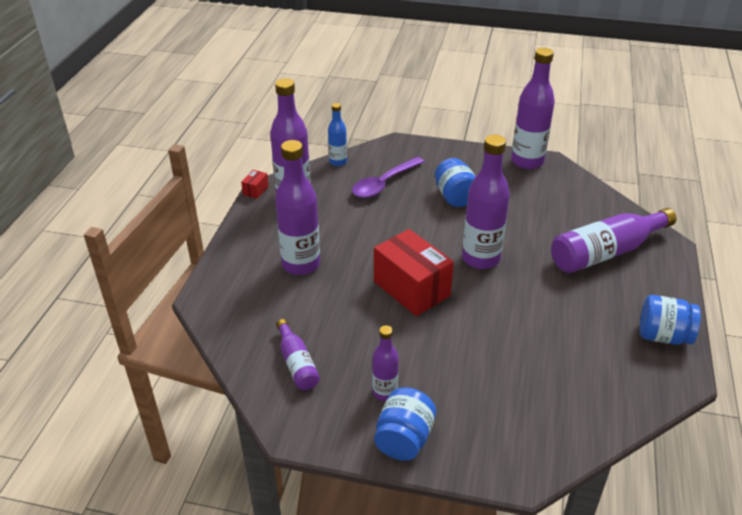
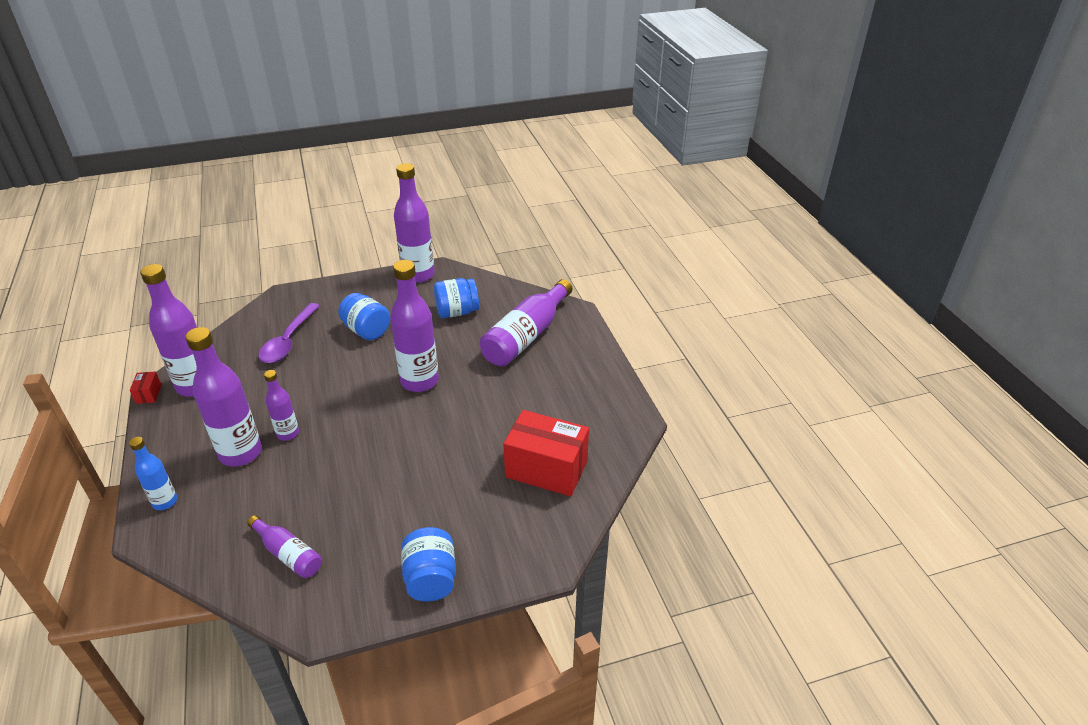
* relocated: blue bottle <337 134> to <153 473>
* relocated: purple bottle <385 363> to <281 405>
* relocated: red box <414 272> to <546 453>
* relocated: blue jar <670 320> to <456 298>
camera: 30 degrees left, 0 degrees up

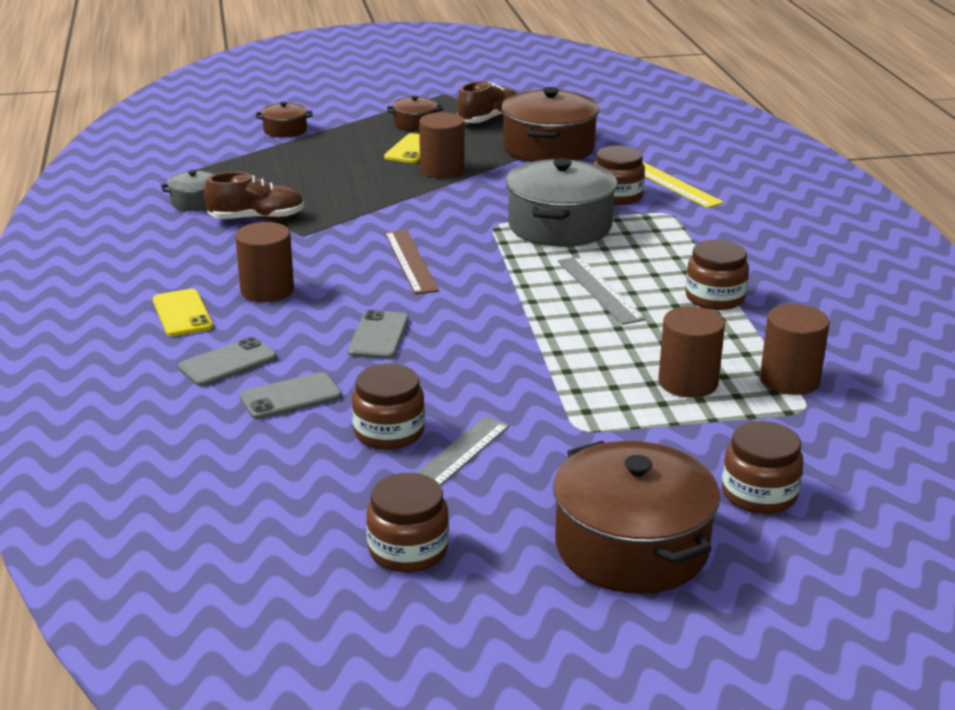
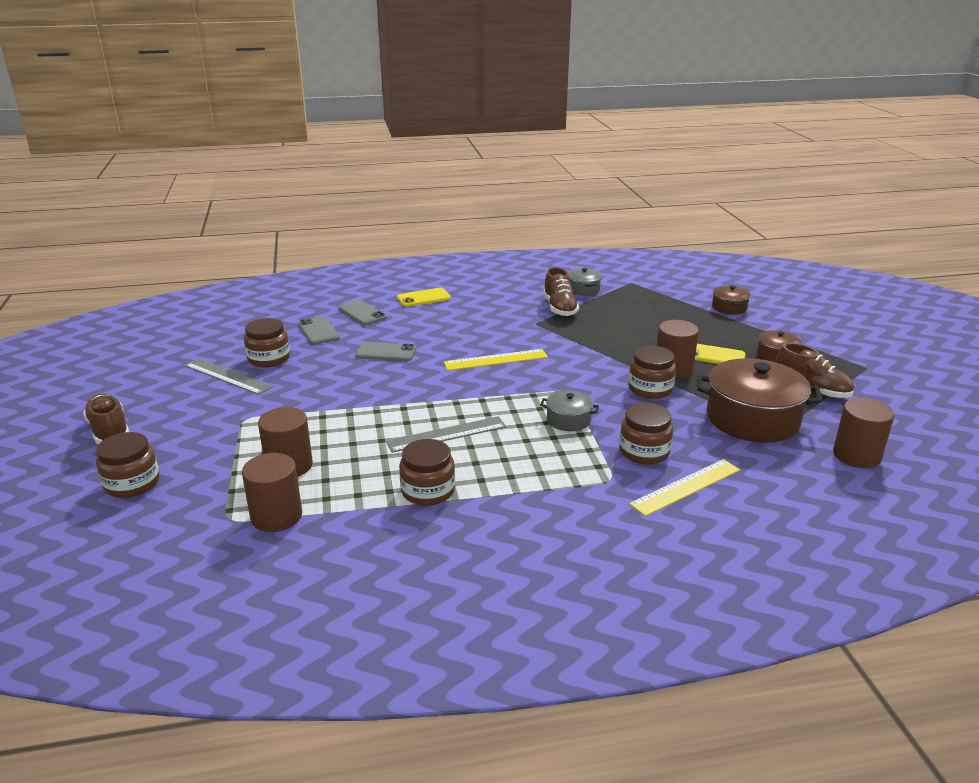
* relocated: brown cylinder <264 262> to <863 433>
* relocated: brown jar <407 523> to <652 372>
* exchanged: brown pot <636 517> to brown shoe <106 419>
* colour: brown ruler <412 262> to yellow ruler <496 360>
* size: grey pot <562 202> = <569 410> x0.48
camera: 90 degrees right, 0 degrees up

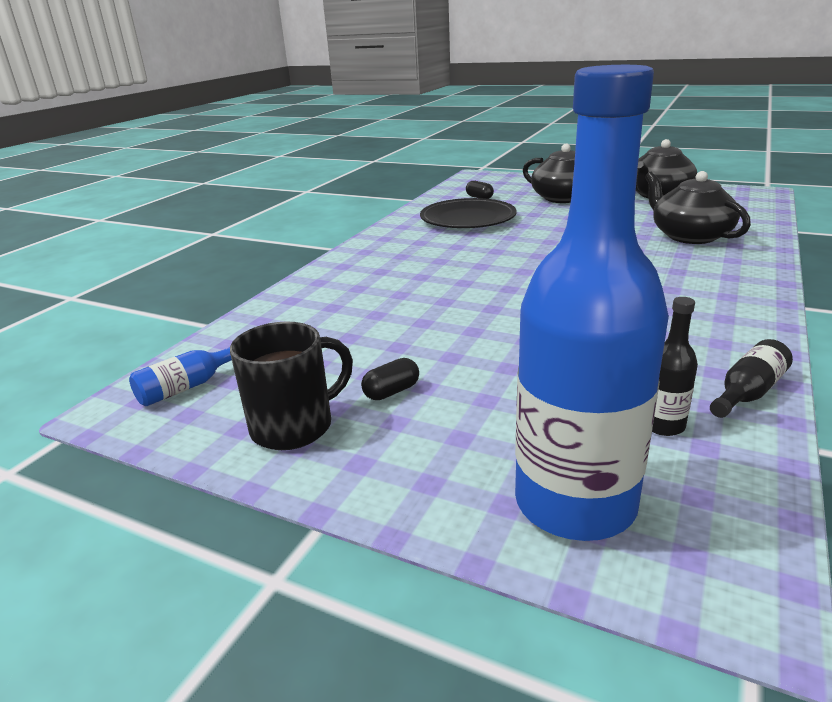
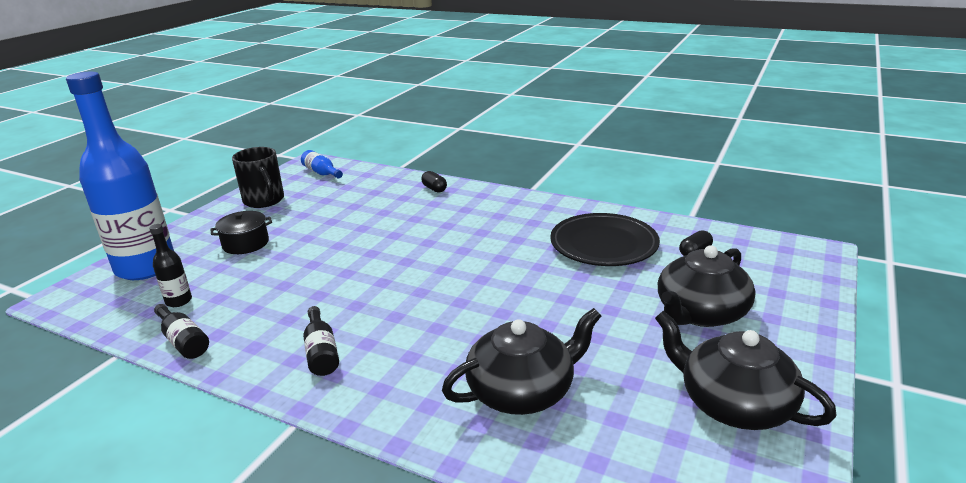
* appeared: black pot <241 232>
* appeared: black bottle <321 341>
* relocated: black capsule <390 379> to <434 182>
camera: 90 degrees right, 0 degrees up

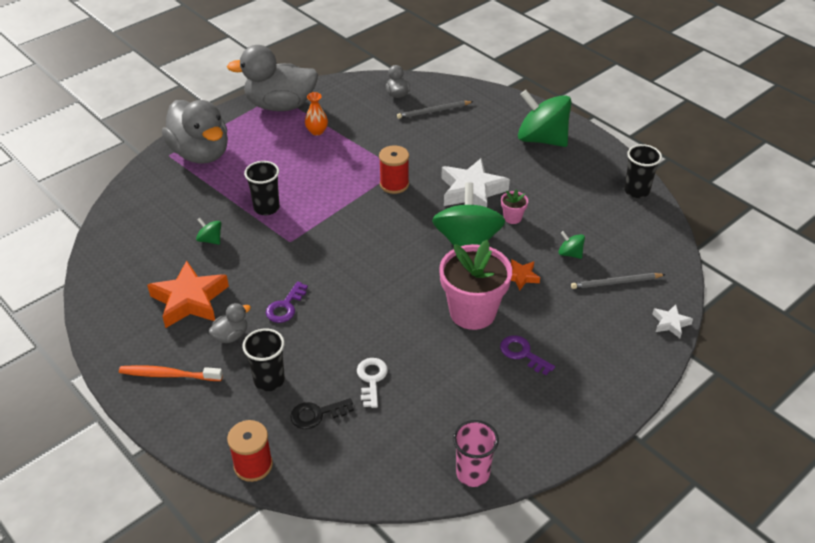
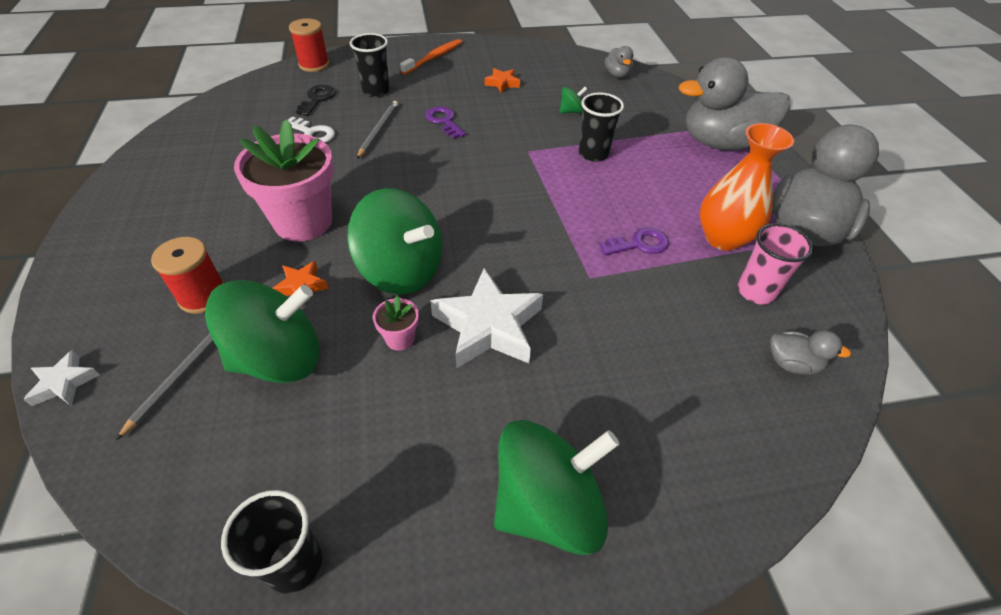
* relocated: grey duck <229 323> to <619 62>
* relocated: red spool <394 169> to <187 275>
* relocated: grey pencil <435 110> to <377 130>
* relocated: pink cup <476 453> to <776 264>
* relocated: purple key <527 355> to <634 241>
* size: orange star <188 294> = <502 80> x0.49
* size: orange vase <316 114> = <747 187> x1.88
* size: green spinning top <571 245> = <262 331> x2.36
camera: 120 degrees right, 5 degrees up

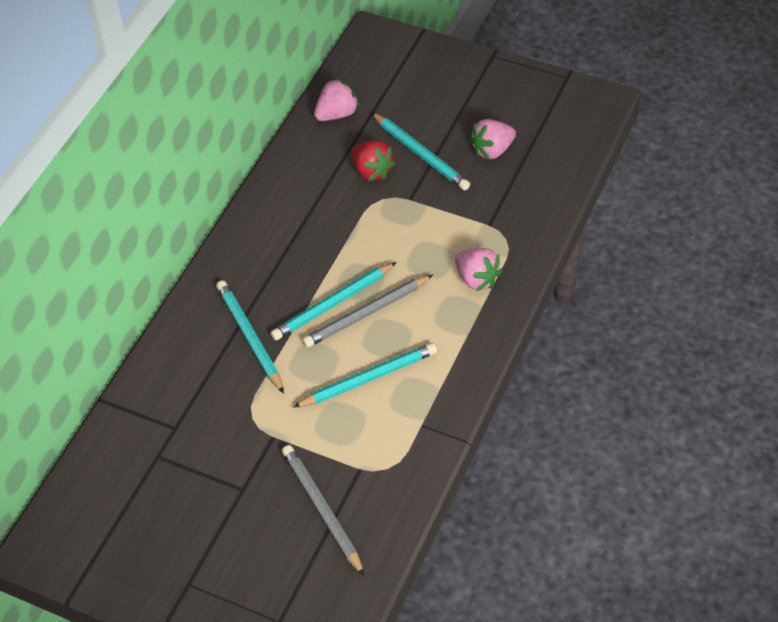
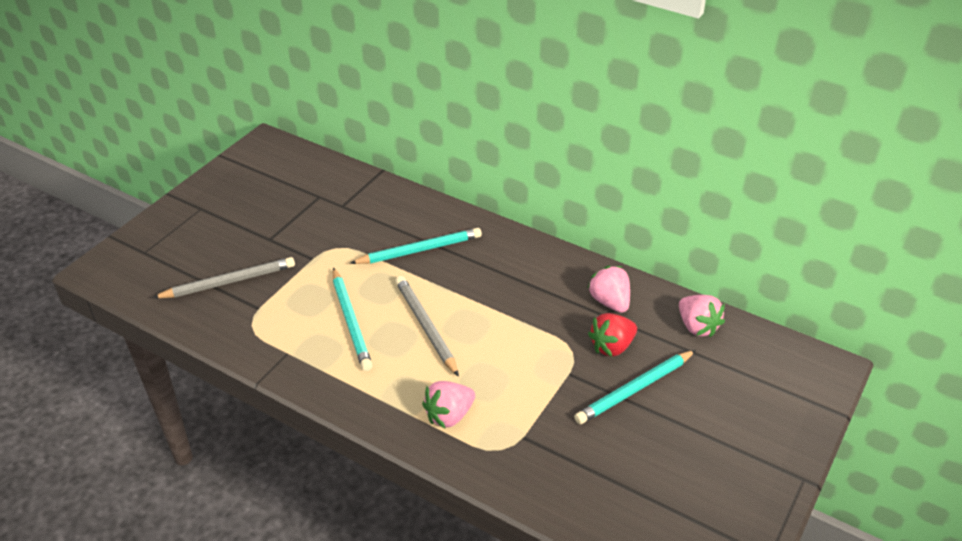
* missing: turquoise pencil <334 301>
* relocated: pink strawberry <493 139> to <608 289>
camera: 95 degrees right, 10 degrees down

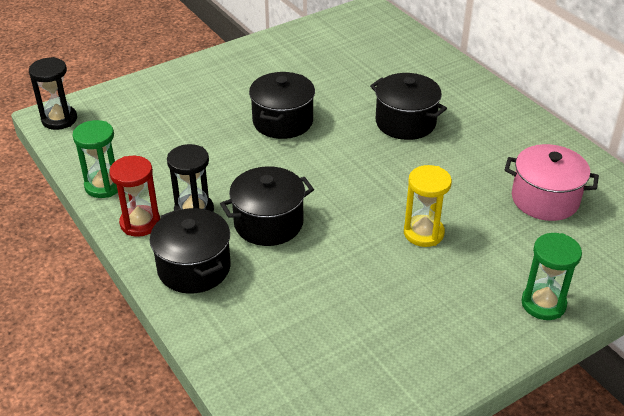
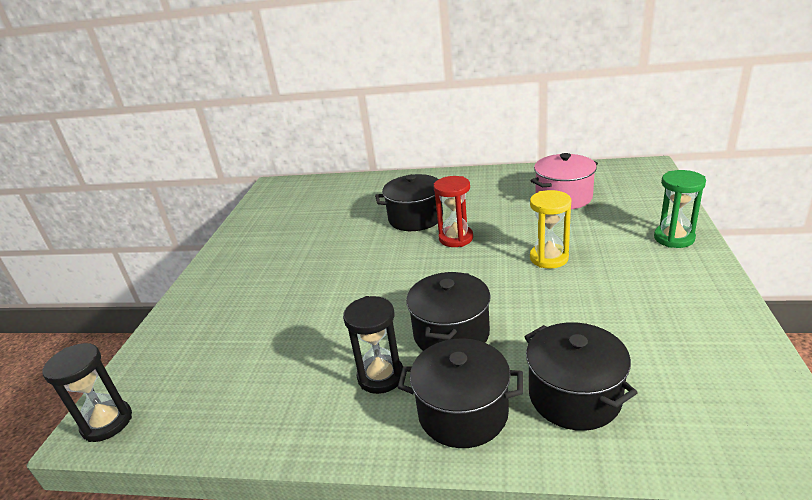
* missing: green hourglass <95 159>
* relocated: red hourglass <134 196> to <453 211>
* relocated: black pot <282 105> to <581 376>
camera: 45 degrees left, 10 degrees down

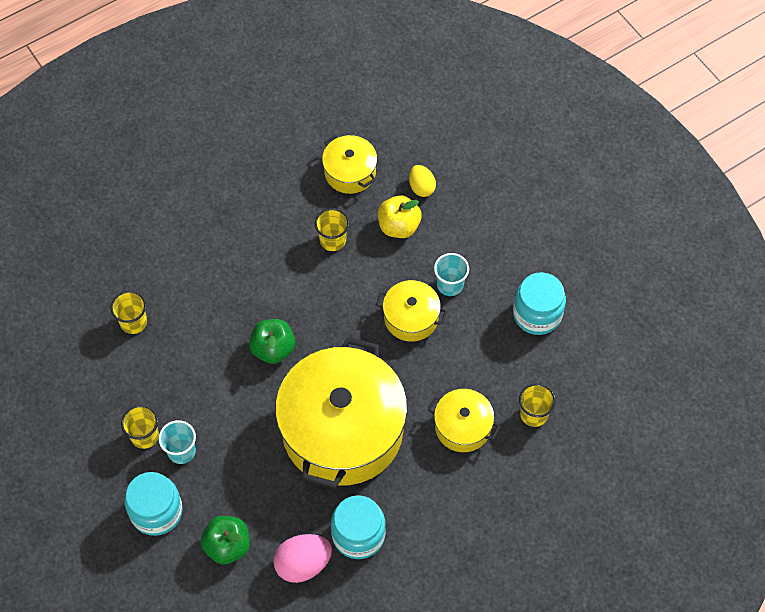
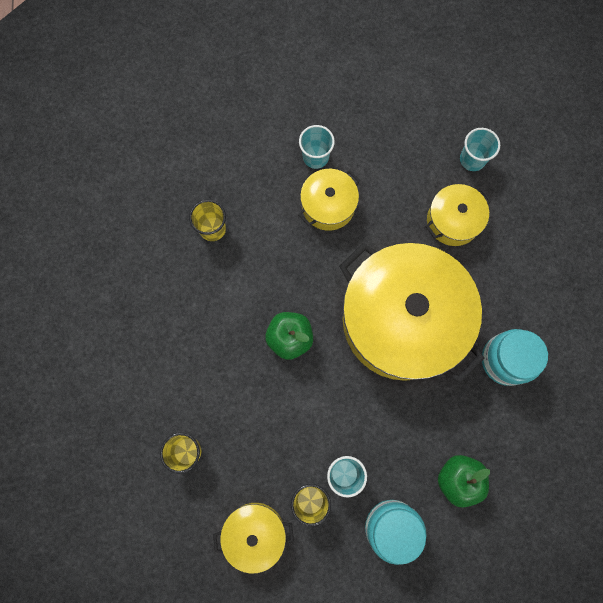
* missing: pink egg <302 558>
* missing: yellow apple <400 216>
* missing: yellow egg <422 181>
* missing: turquoise jar <539 303>
* relocated: yellow pot <349 164> to <253 538>
* colour: yellow cup <537 405> to turquoise cup <480 149>
camera: 60 degrees left, 15 degrees up

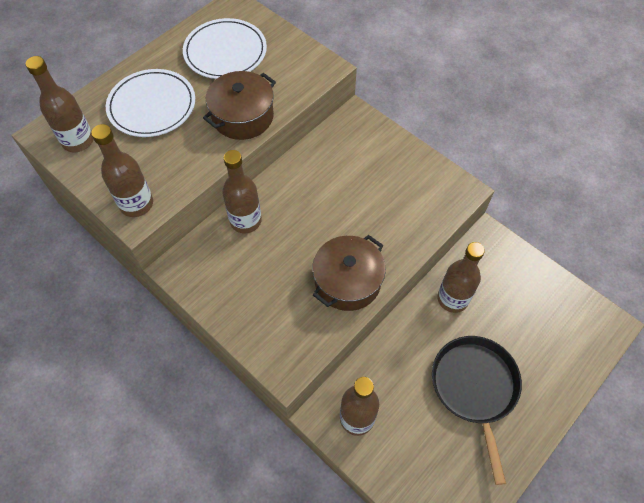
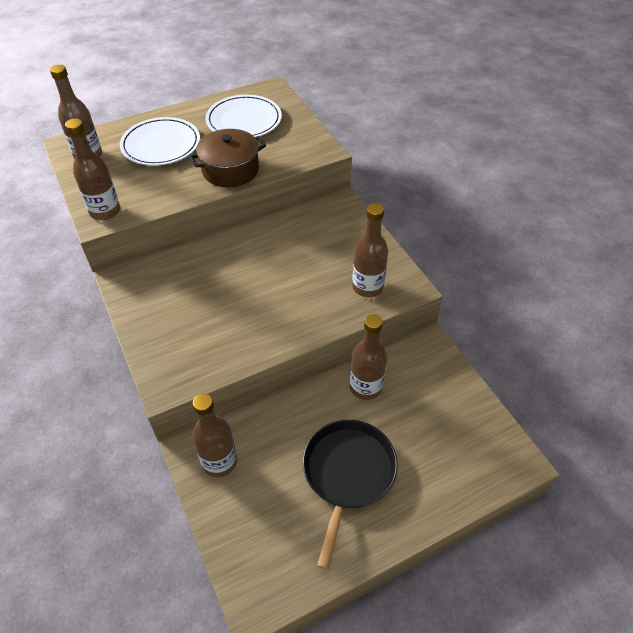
* missing: brown pot <349 273>
* relocated: brown bottle <242 191> to <370 250>
camera: 20 degrees right, 10 degrees down

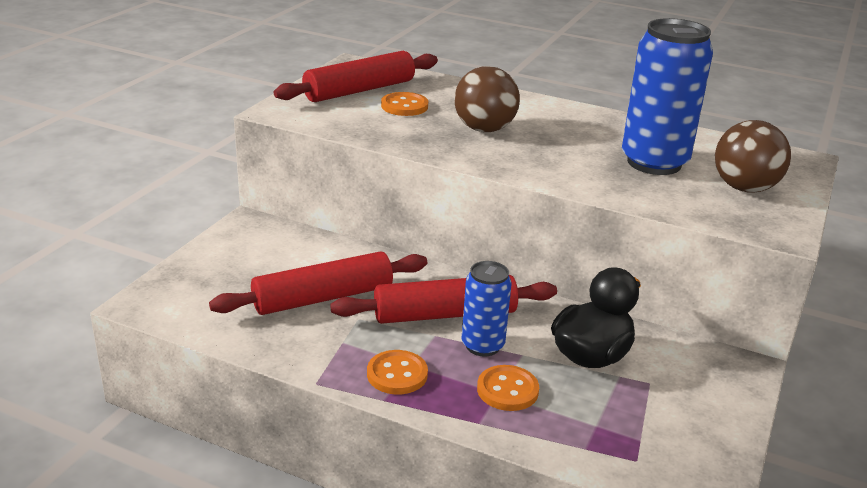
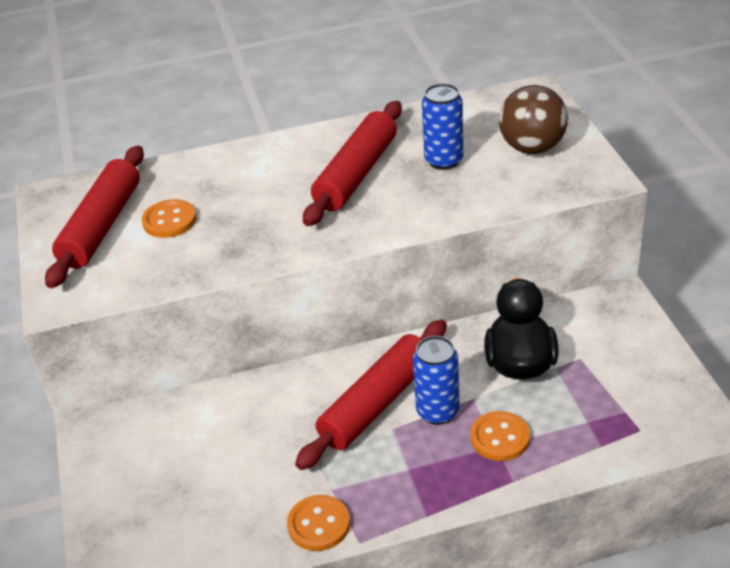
* missing: brown ball <487 99>
* relocated: red rolling pin <318 283> to <352 163>
* relocated: orange button <397 372> to <318 523>
* size: blue can <667 96> = <442 126> x0.58
camera: 35 degrees left, 10 degrees up

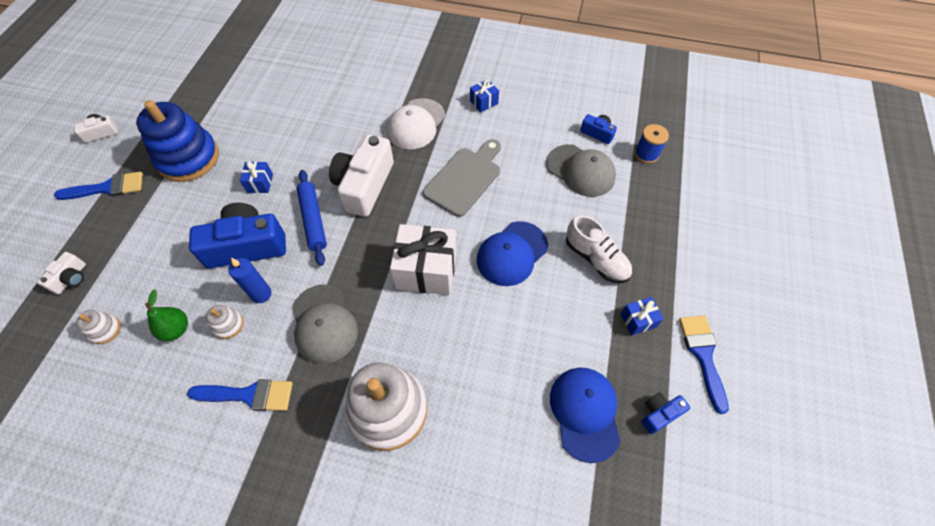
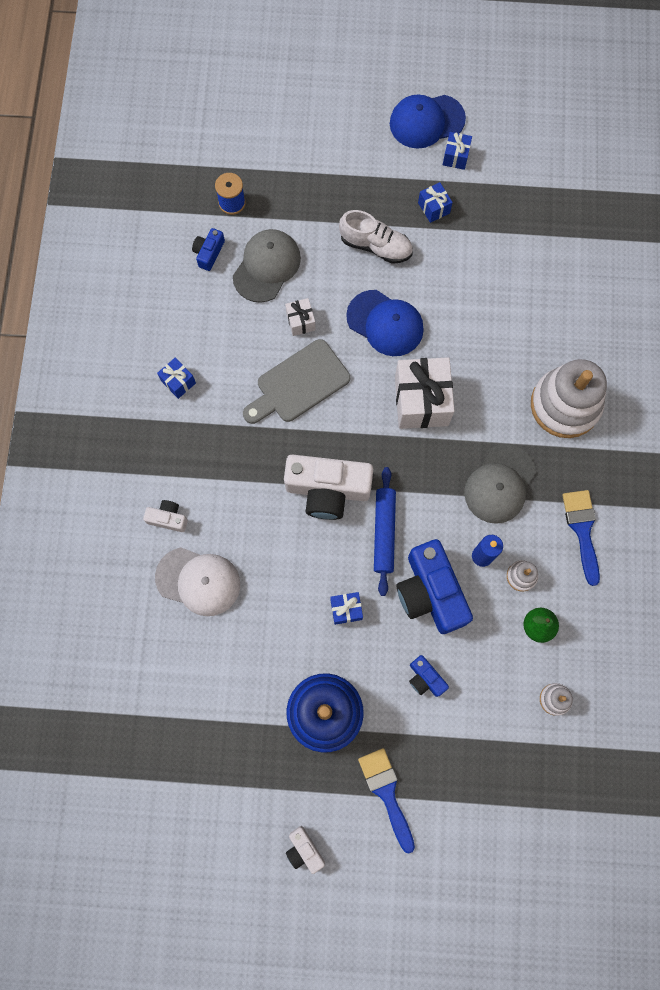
* appeared: white gift <300 317>
* relocated: white camera <61 273> to <165 516>
* relocated: white cap <416 123> to <197 581>
* relocated: blue cap <585 415> to <428 122>
* relocated: blue camera <665 413> to <429 676>
* exchanged: blue brush <704 364> to blue gift <457 151>
* spun: grey cap <325 324> = <500 484> 150 degrees clockwise
* spun: blue rolling pin <312 218> = <385 531> 60 degrees counterclockwise
* spun: grey cutting board <462 178> = <296 381> 60 degrees counterclockwise
* spun: white shoe <599 249> = <376 237> 75 degrees clockwise
camera: 100 degrees left, 15 degrees up

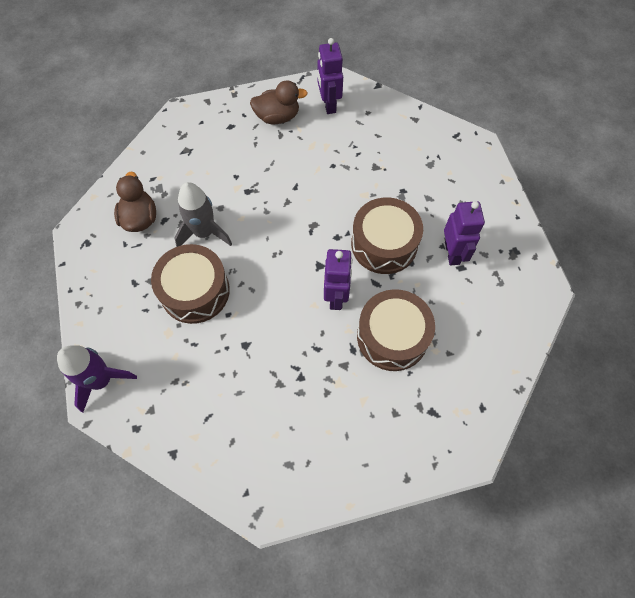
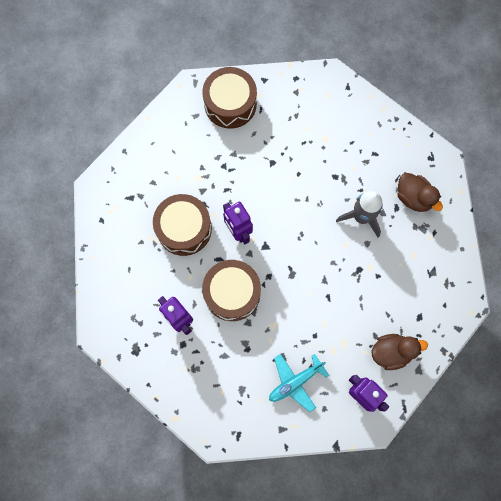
* missing: purple rocket <97 379>
* appeared: turquoise plane <299 383>
* relocated: brown drum <190 284> to <229 98>
* spun: brown duck <279 102> = <400 352> 150 degrees counterclockwise
camera: 145 degrees right, 10 degrees up

